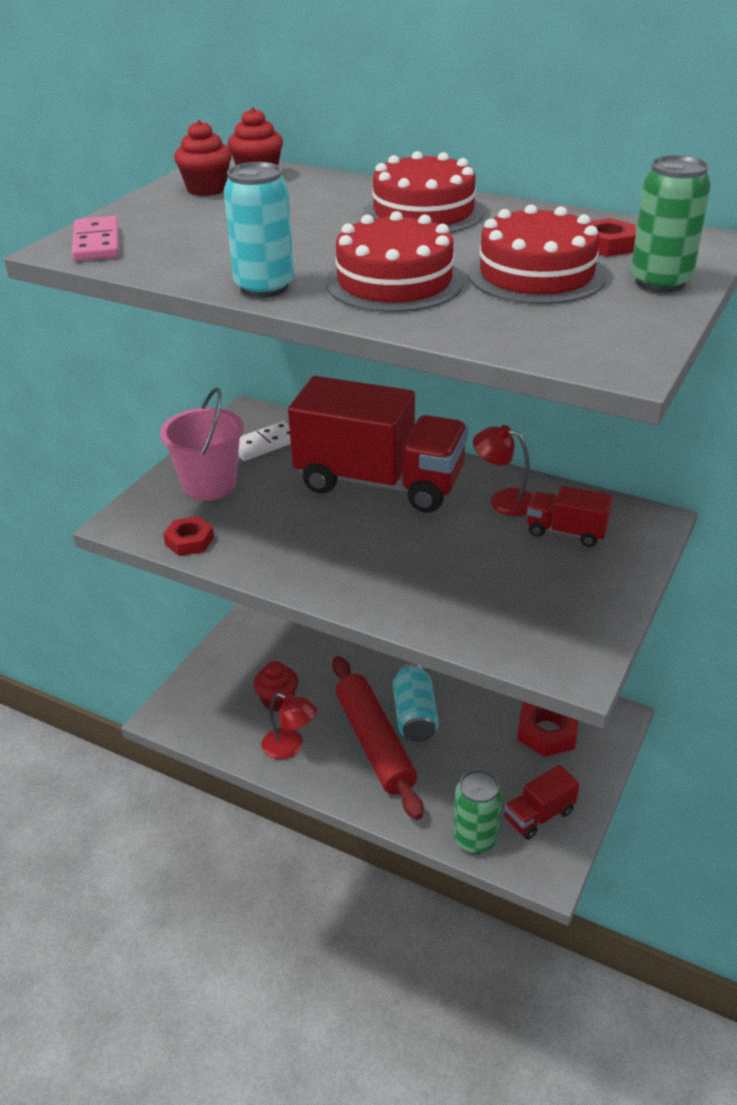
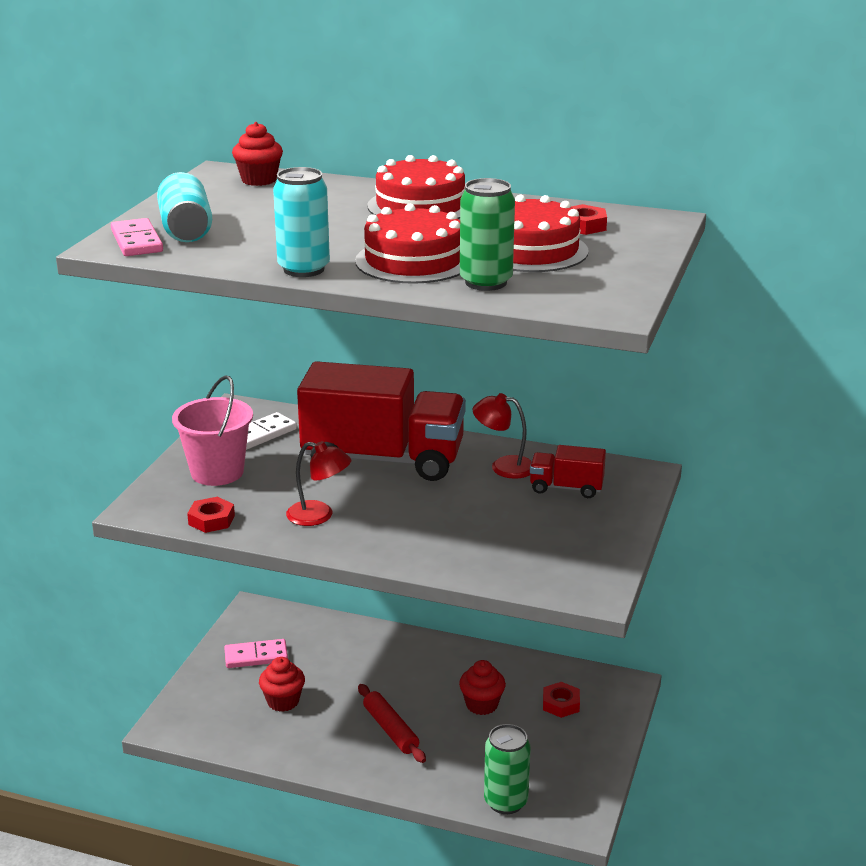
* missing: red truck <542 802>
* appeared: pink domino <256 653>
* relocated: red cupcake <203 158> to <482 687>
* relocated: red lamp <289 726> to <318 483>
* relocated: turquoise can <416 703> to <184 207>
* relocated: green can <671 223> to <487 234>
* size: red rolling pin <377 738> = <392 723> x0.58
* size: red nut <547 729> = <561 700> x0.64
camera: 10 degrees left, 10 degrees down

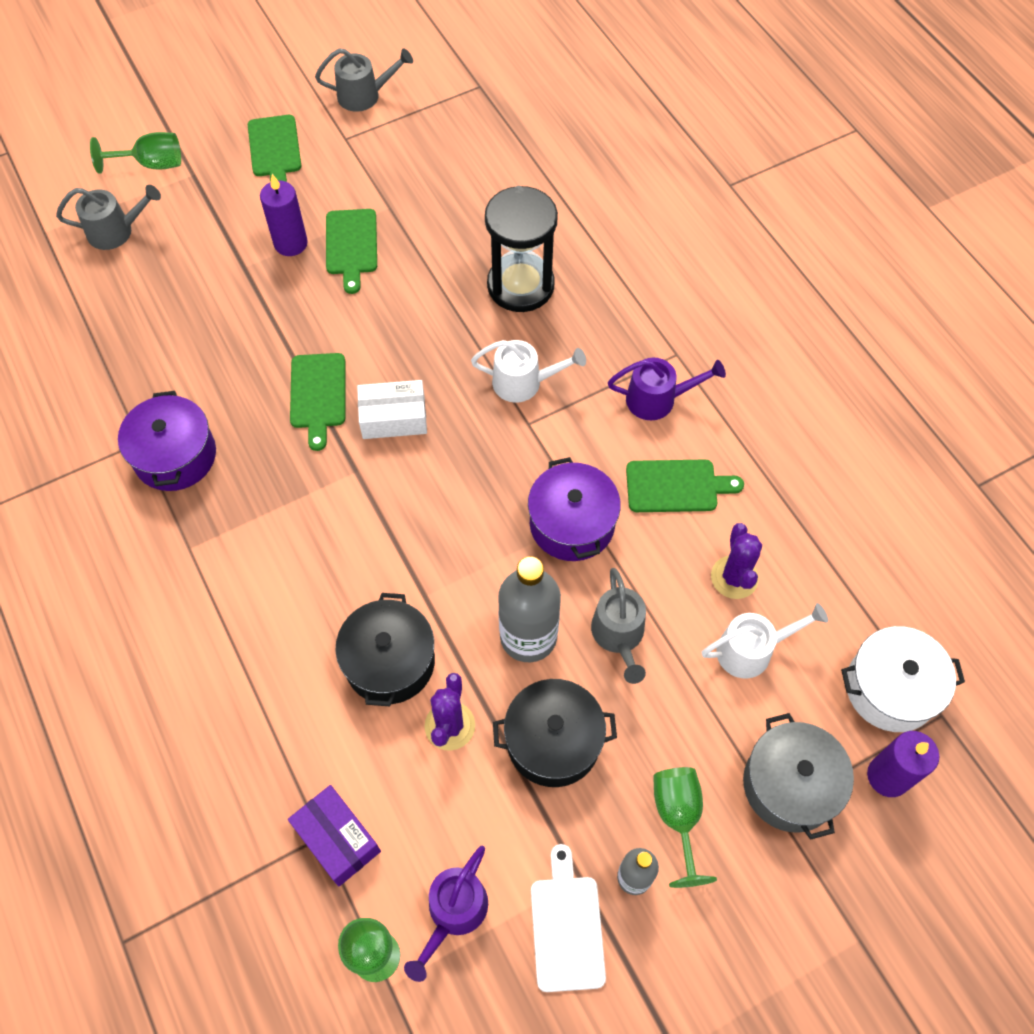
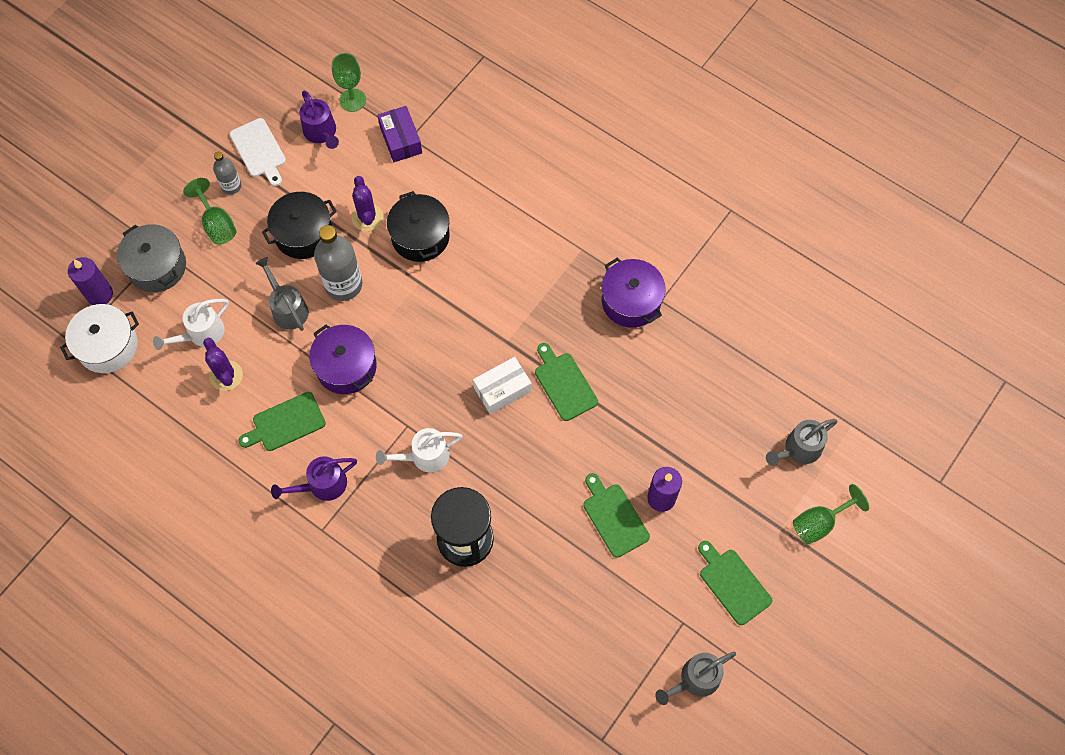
* spun: purple box <334 835> = <399 134> 45 degrees clockwise
* spun: purple watering can <446 913> = <319 120> 150 degrees clockwise
camera: 155 degrees right, 5 degrees up

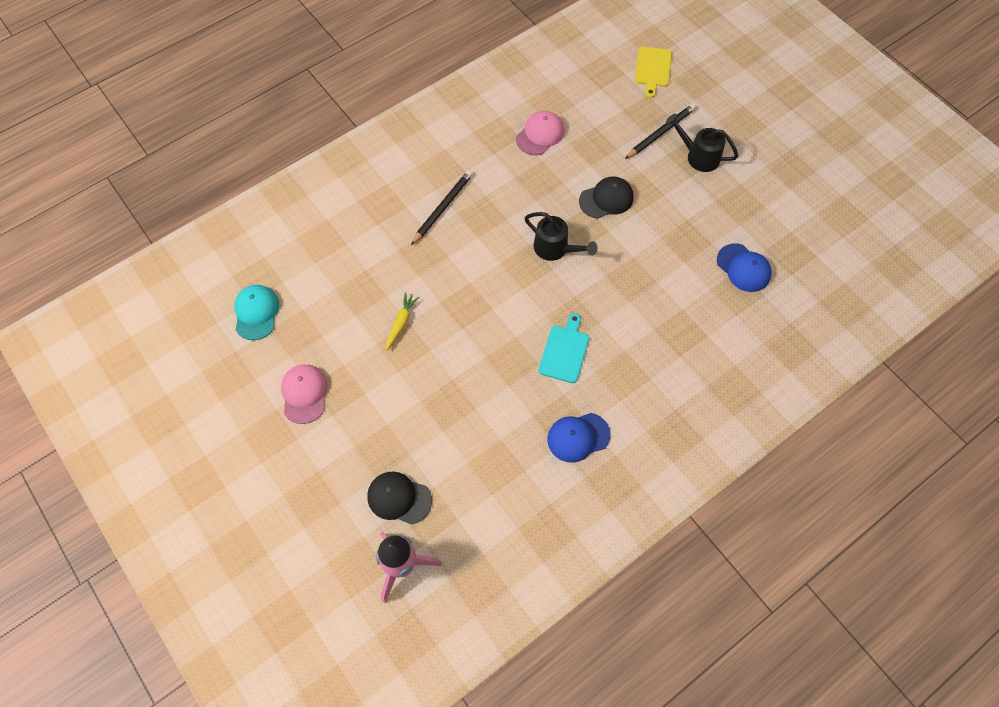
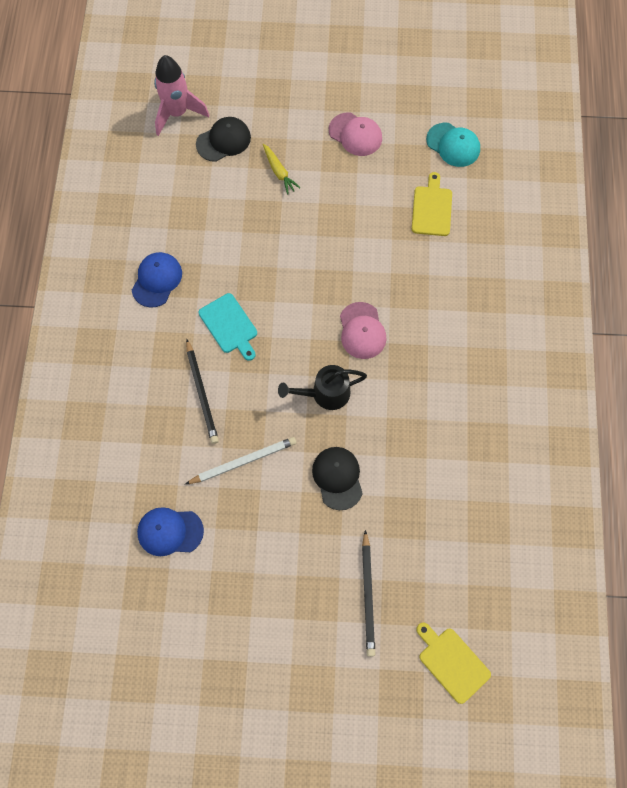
* missing: black watering can <702 143>
* appeared: white pencil <240 460>
* appeared: yellow cutting board <432 204>
* relocated: yellow carrot <402 321> to <281 169>
* relocated: black pencil <442 207> to <202 392>
* relocated: pink cap <540 133> to <363 330>
* spun: black cap <606 198> = <337 478> 150 degrees clockwise
camera: 130 degrees right, 5 degrees up

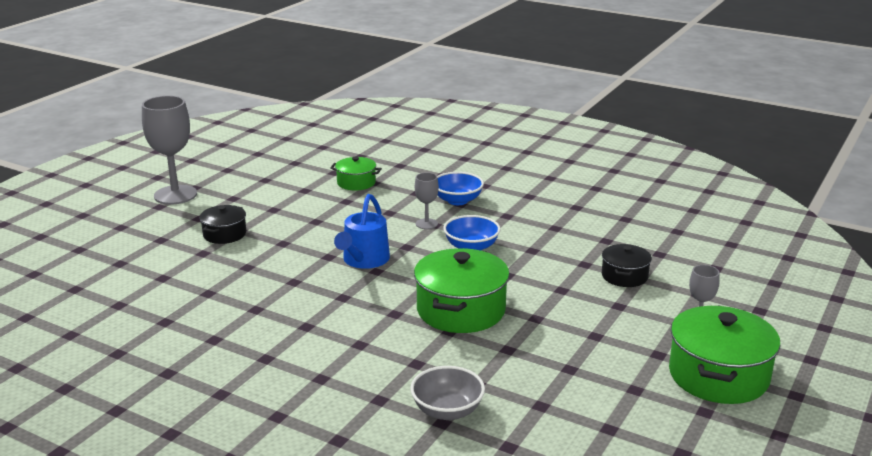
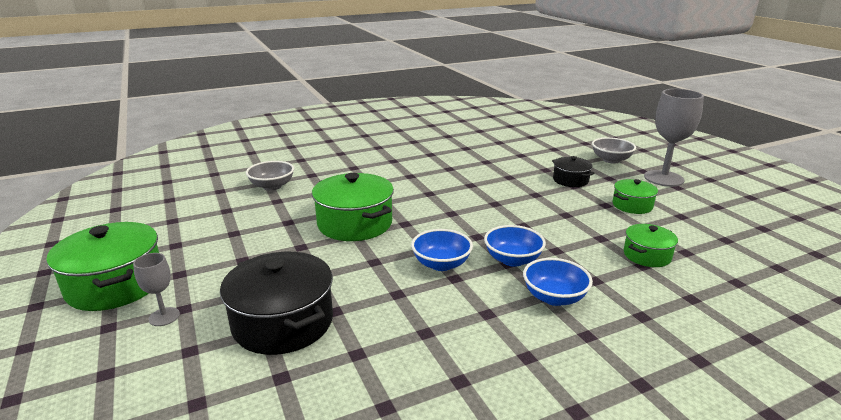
* missing: blue watering can <362 231>
* appeared: grey bowl <614 150>
* appeared: green pot <635 196>
* exchanged: grey goblet <427 200> to blue bowl <515 246>
* size: black pot <627 265> = <276 303> x1.81
camera: 125 degrees right, 0 degrees up

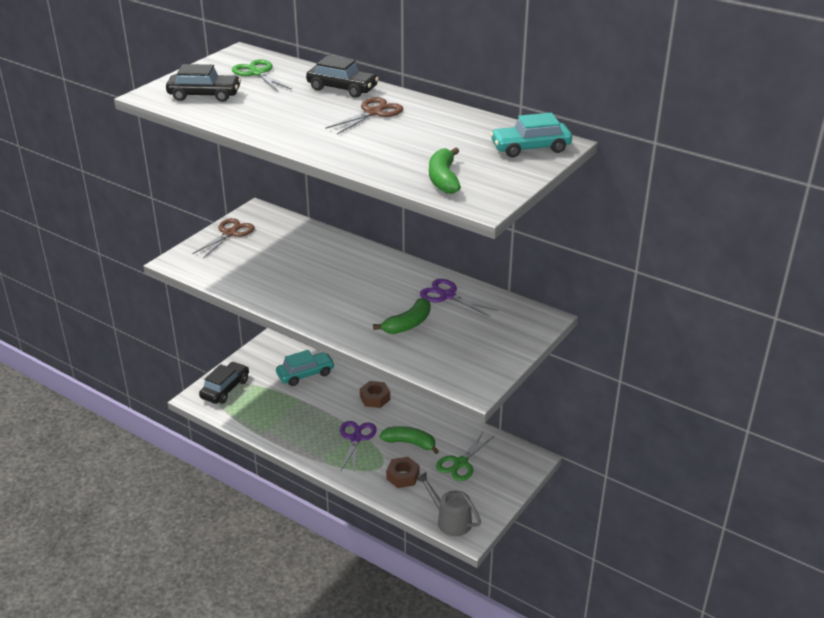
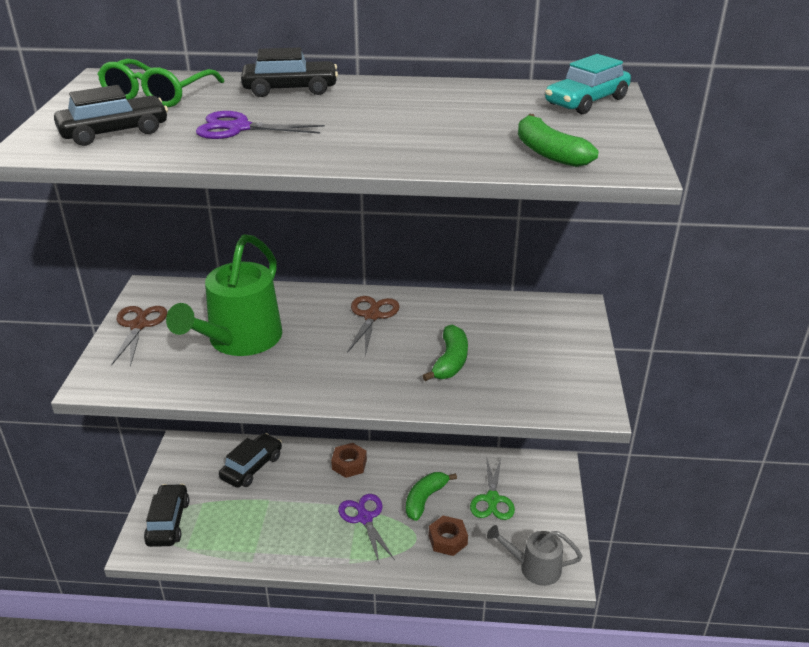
* appeared: green watering can <224 295>
* relocated: brown scissors <364 115> to <373 326>
* relocated: purple scissors <459 298> to <260 125>
* exchanged: green scissors <262 75> to green glasses <161 83>
* colour: turquoise car <305 368> to black car <250 460>
* spun: green banana <409 440> = <431 496> 45 degrees counterclockwise
camera: 30 degrees left, 0 degrees up

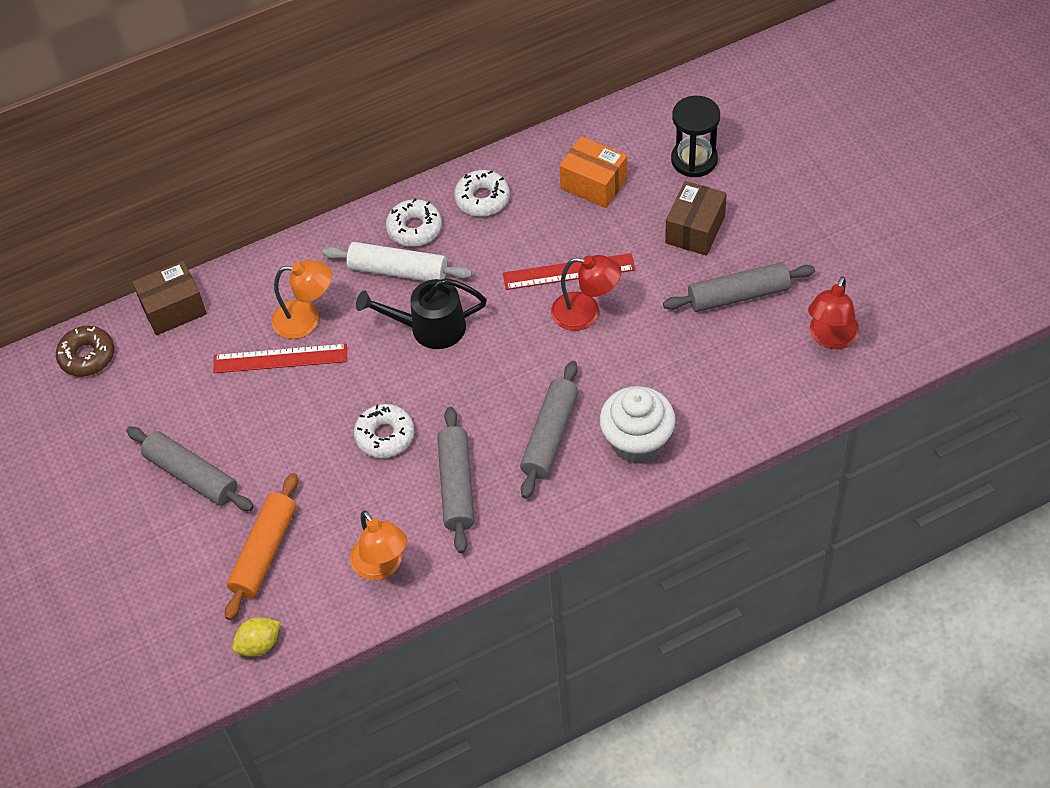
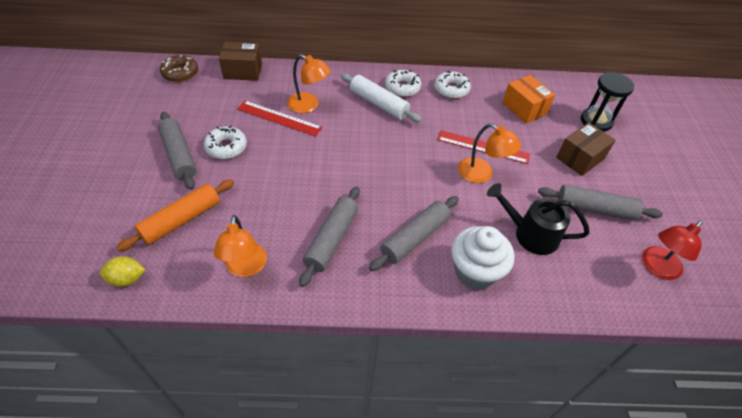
* relocated: white donut <384 431> to <225 142>
* relocated: black watering can <421 313> to <538 219>
* colour: red lamp <586 293> to orange lamp <489 153>
camera: 20 degrees right, 5 degrees down

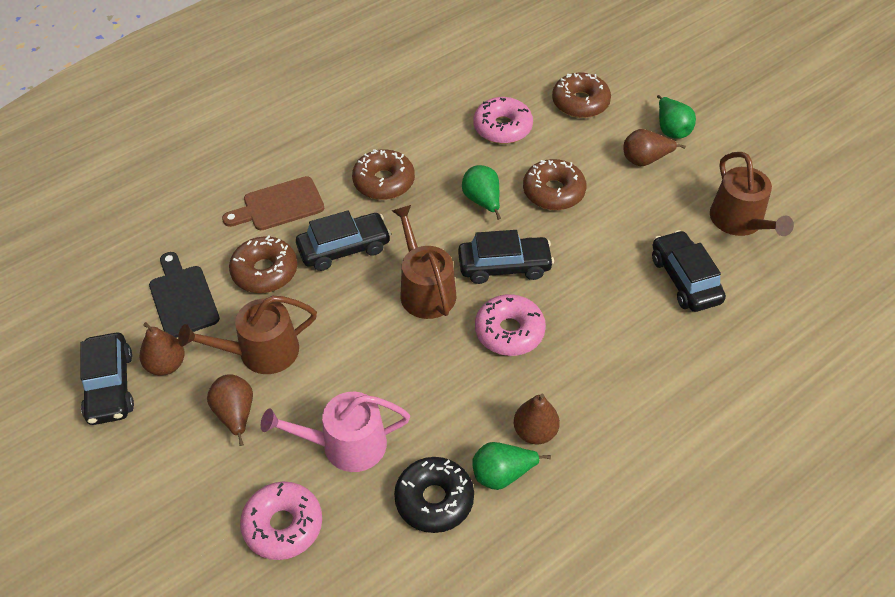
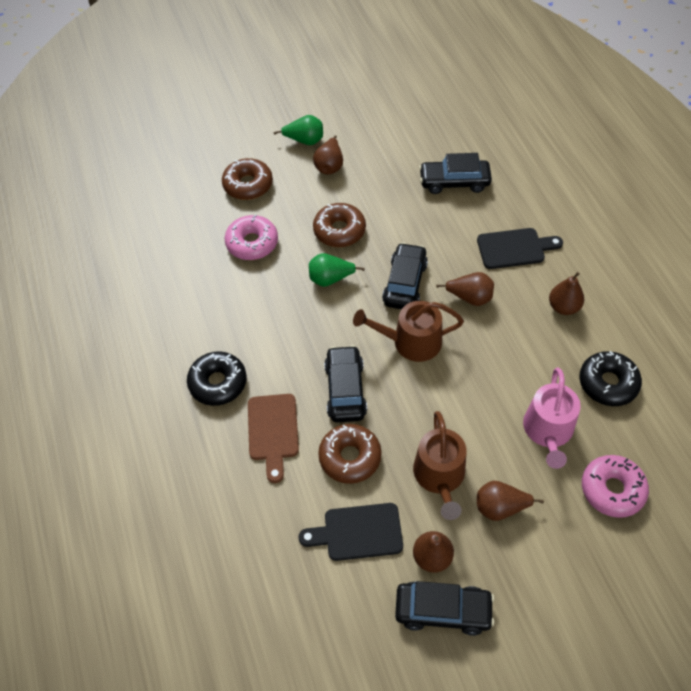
* missing: brown donut <383 174>
* missing: green pear <511 466>
* missing: brown watering can <752 194>
* appeared: black donut <217 378>
* appeared: black cutting board <520 248>
* exchanged: pink donut <510 325> to brown pear <465 289>
camera: 70 degrees left, 5 degrees up

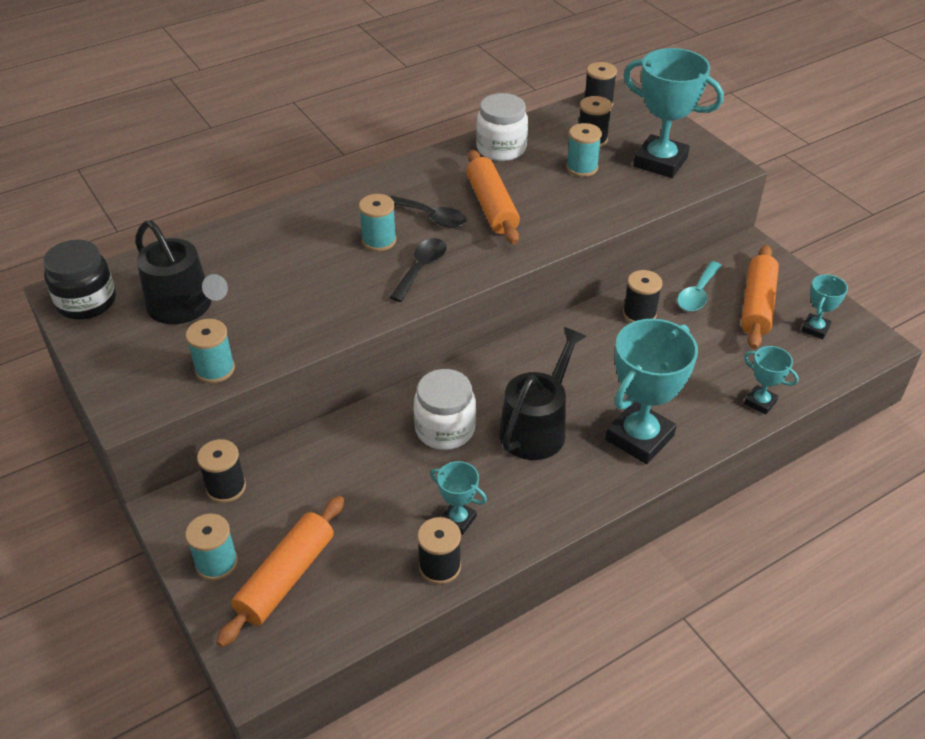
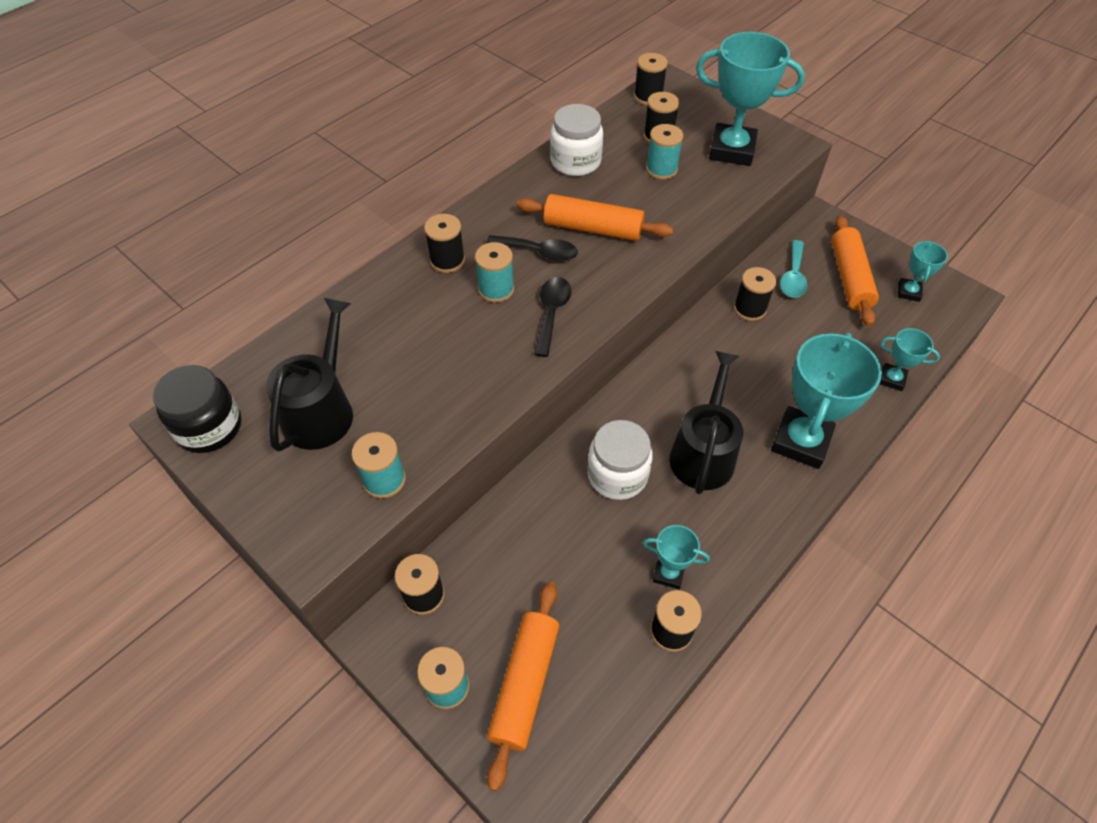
* appeared: black spool <444 243>
* spun: black watering can <181 272> = <309 375> 105 degrees counterclockwise
* spun: orange rolling pin <493 197> = <595 217> 45 degrees counterclockwise
camera: 15 degrees left, 10 degrees up

